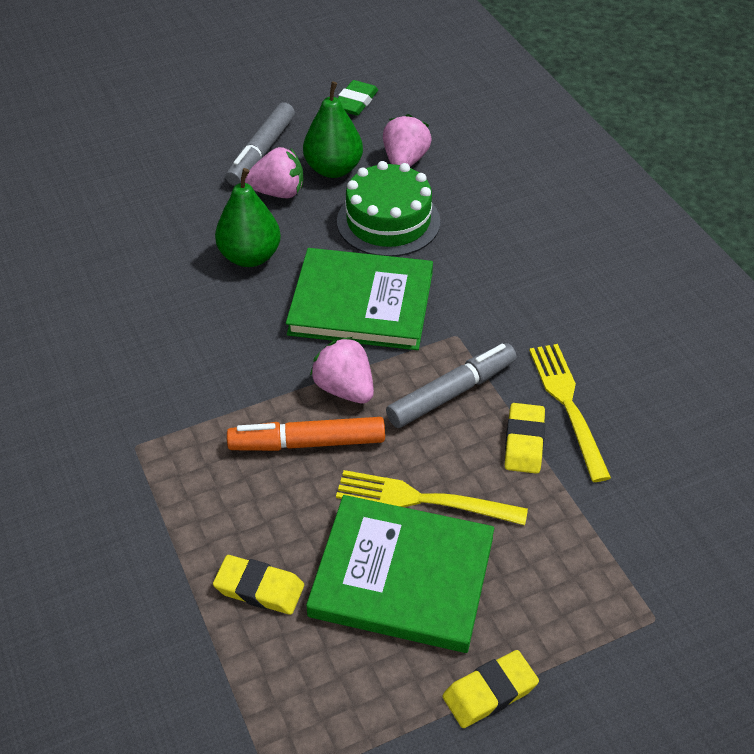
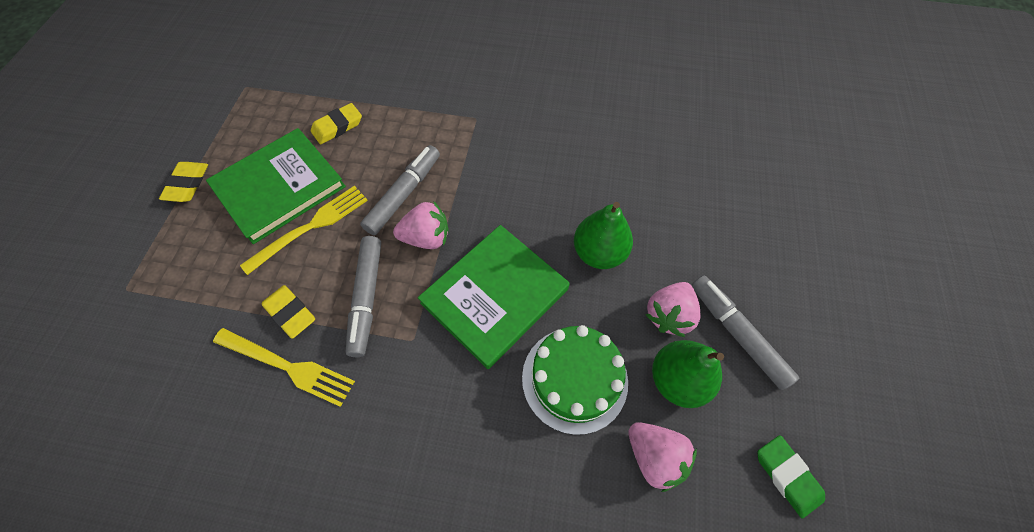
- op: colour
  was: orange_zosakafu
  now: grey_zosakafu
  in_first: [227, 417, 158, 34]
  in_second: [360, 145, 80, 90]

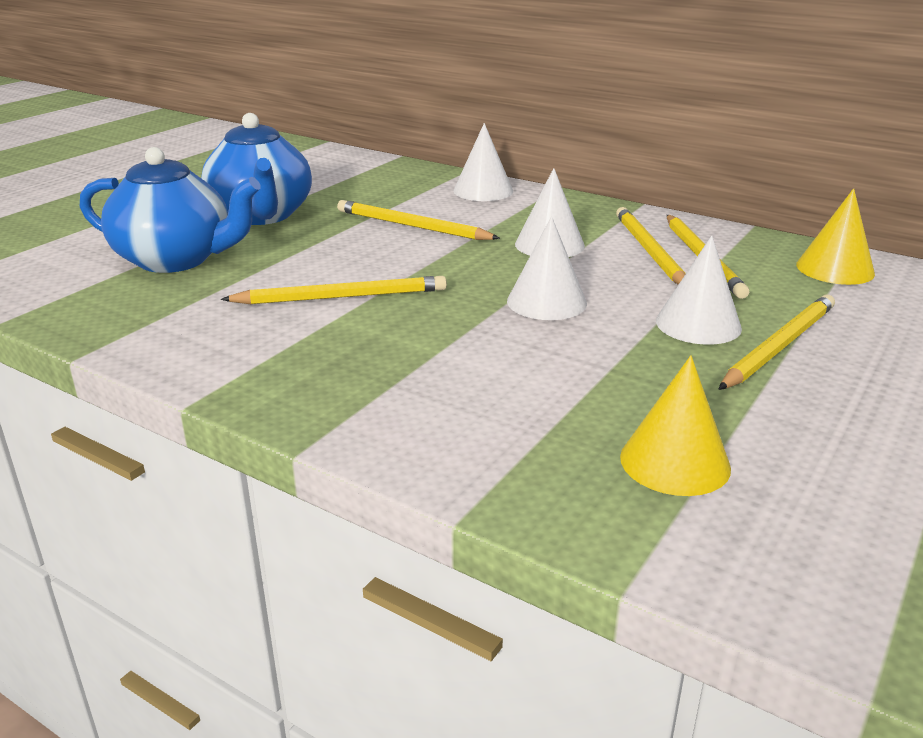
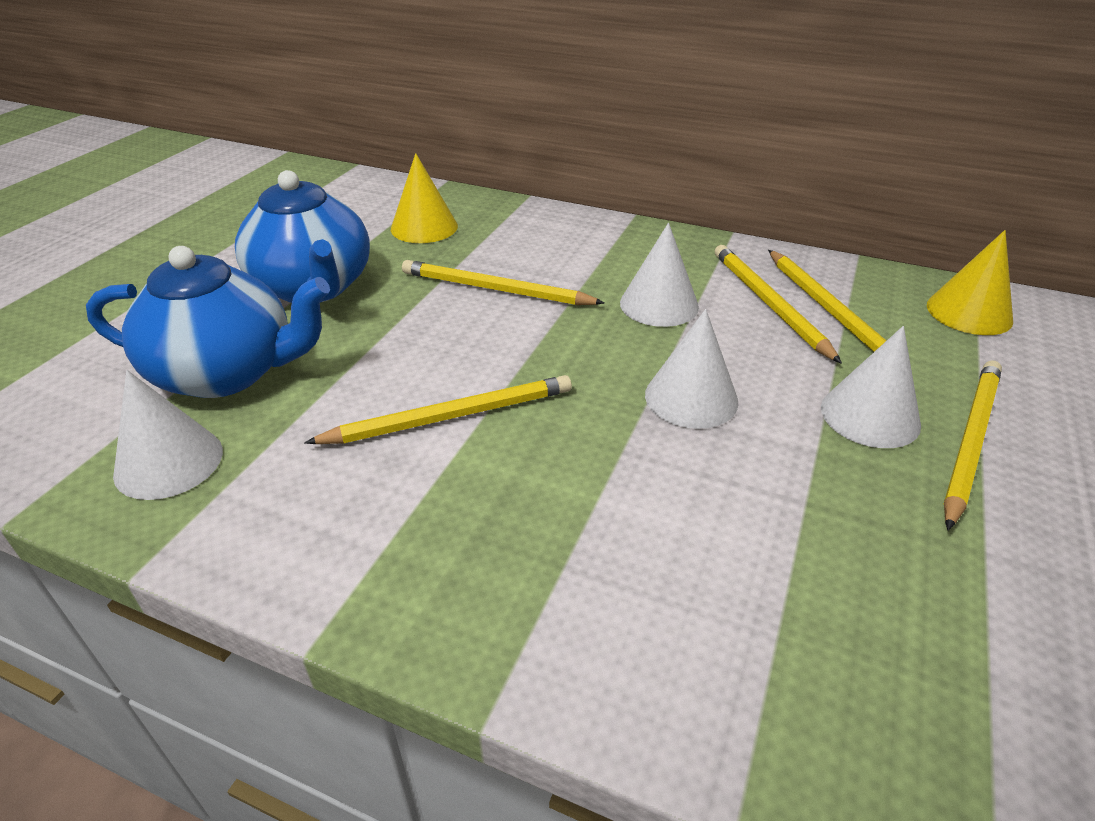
- op: relocated
  was: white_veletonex
  in_first: [453, 123, 60, 78]
  in_second: [113, 370, 110, 130]
- op: relocated
  was: yellow_veletonex
  in_first: [620, 355, 111, 141]
  in_second: [391, 153, 67, 90]

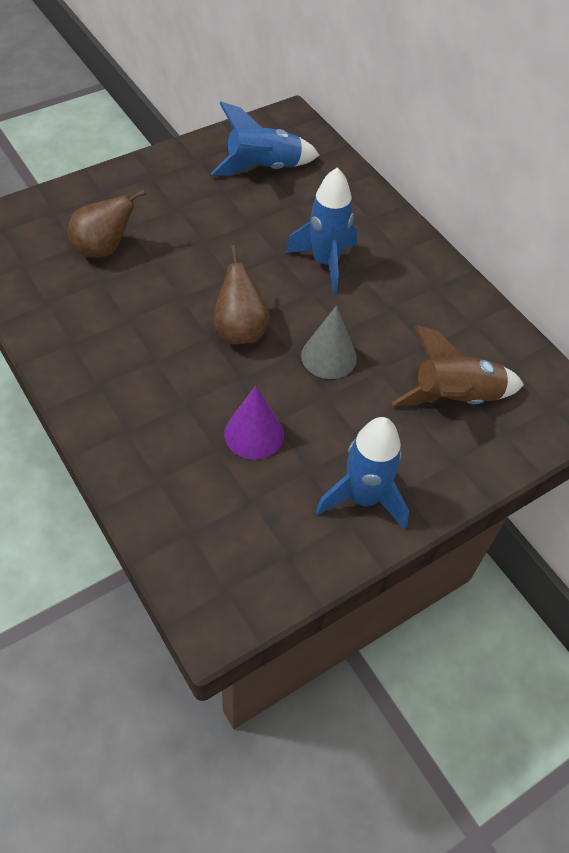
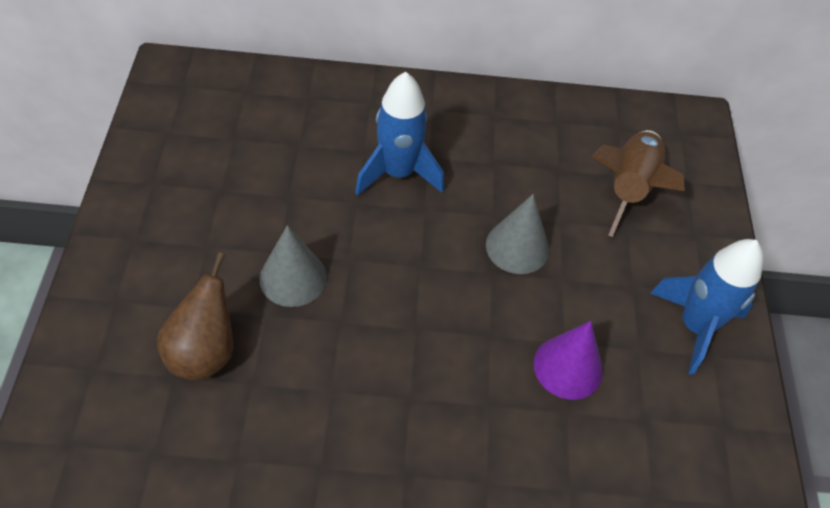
- op: missing
  was: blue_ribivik
  in_first: [211, 102, 108, 73]
- op: missing
  was: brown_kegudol
  in_first: [213, 245, 57, 99]
- op: appeared
  now: grey_veletonex
  in_second: [260, 225, 67, 82]

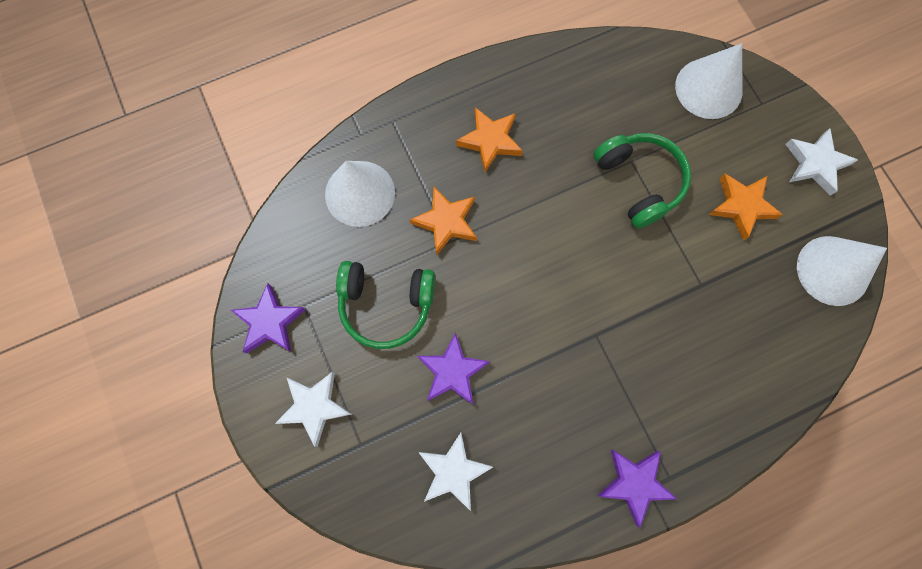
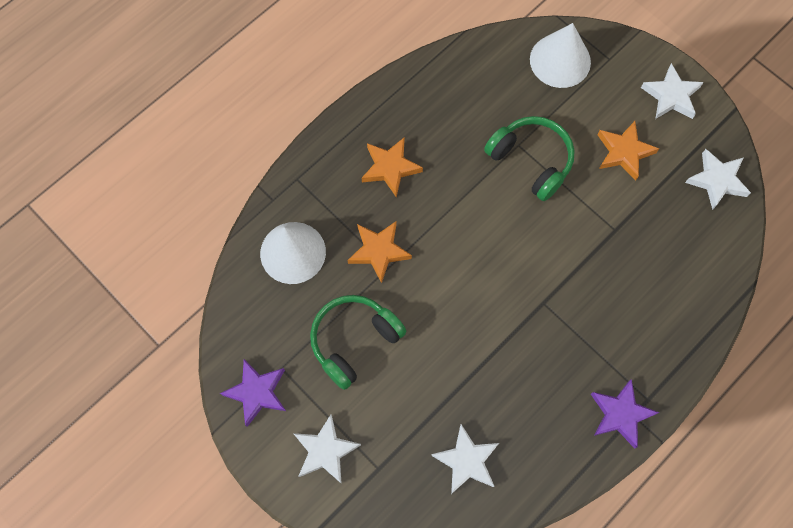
- op: missing
  was: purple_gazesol
  in_first: [417, 332, 73, 73]
- op: exchanged
  was: white_veletonex
  now: white_gazesol
  in_first: [797, 236, 90, 70]
  in_second: [685, 149, 66, 61]
- op: spun
  was: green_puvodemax
  in_first: [336, 261, 99, 88]
  in_second: [310, 295, 97, 95]
  clockwise: 150

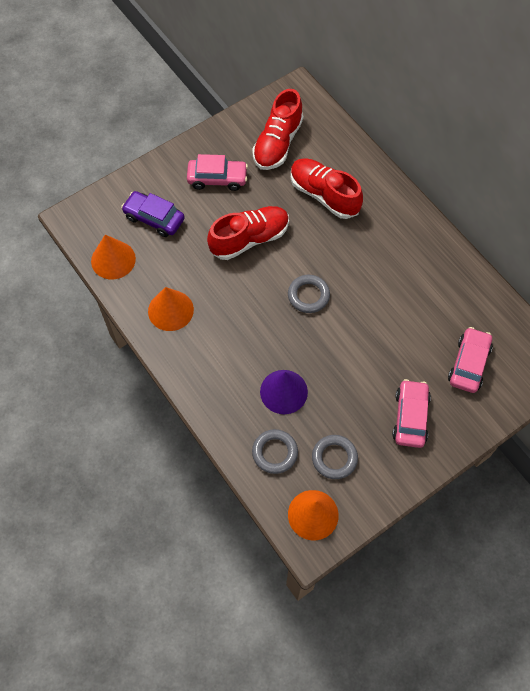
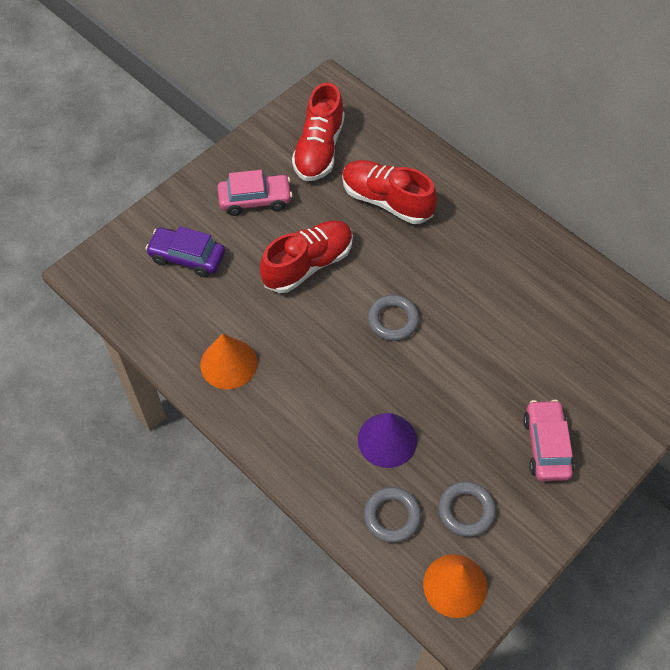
- op: missing
  was: orange_veletonex
  in_first: [91, 234, 45, 45]
- op: missing
  was: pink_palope
  in_first: [448, 327, 45, 66]

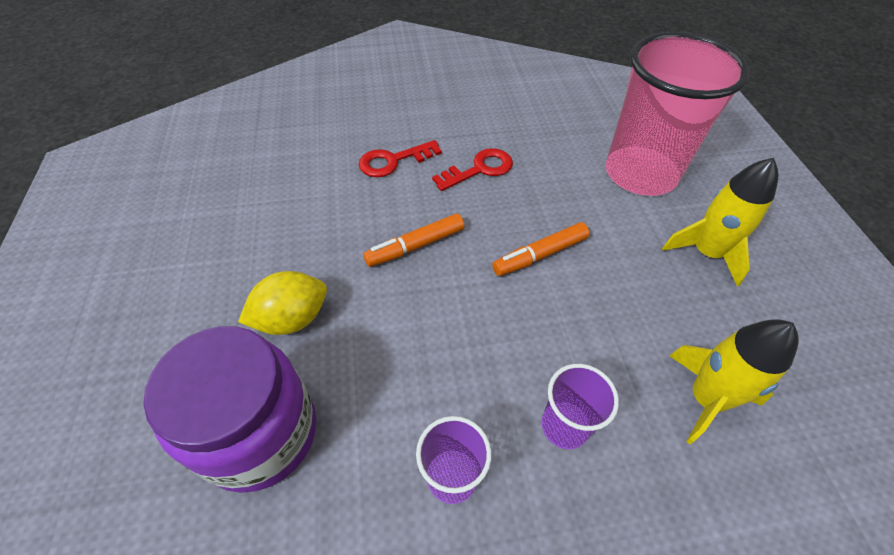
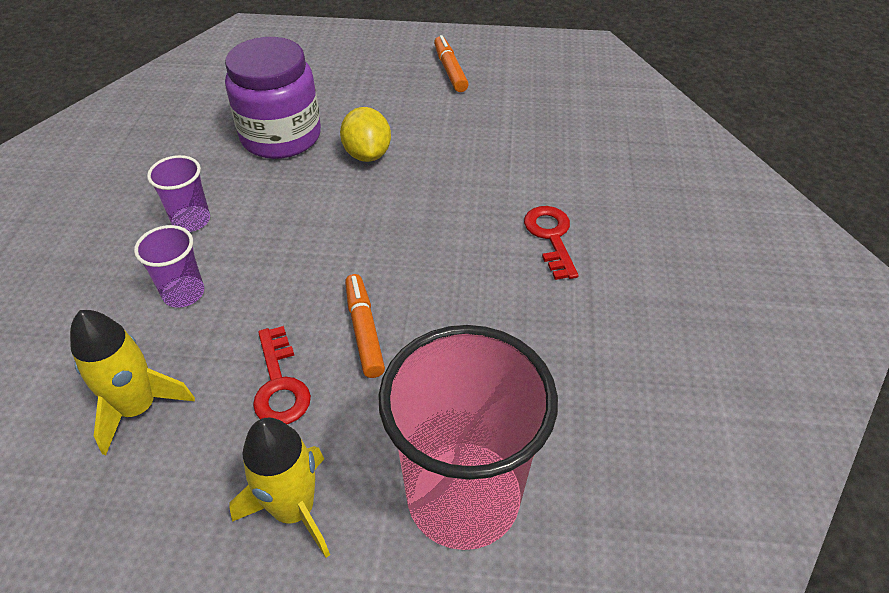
- op: relocated
  was: orange_zosakafu
  in_first: [363, 213, 101, 54]
  in_second: [434, 35, 35, 57]
- op: relocated
  was: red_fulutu
  in_first: [432, 148, 81, 43]
  in_second: [253, 326, 58, 98]

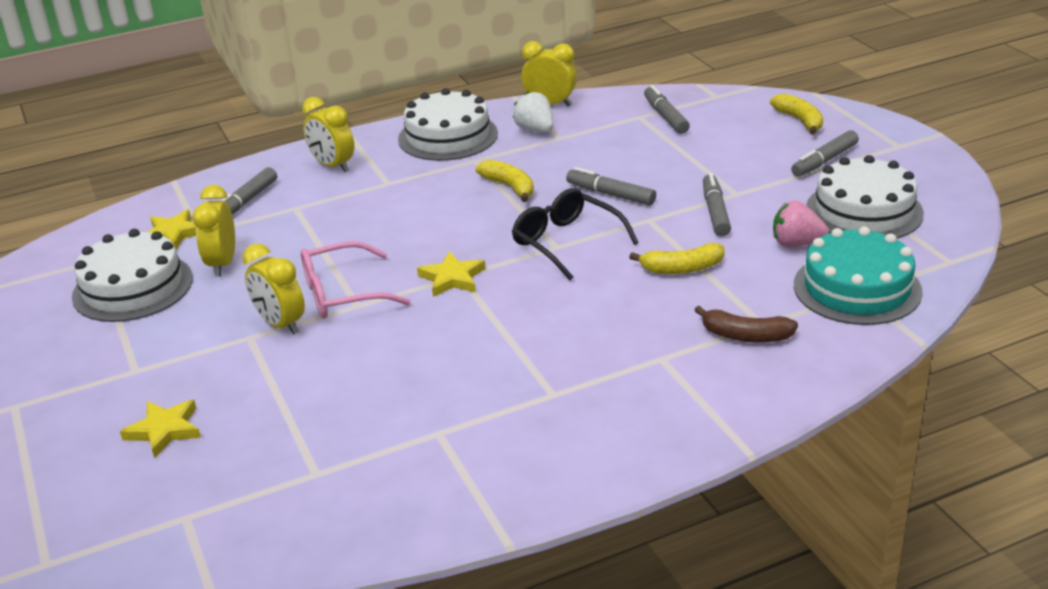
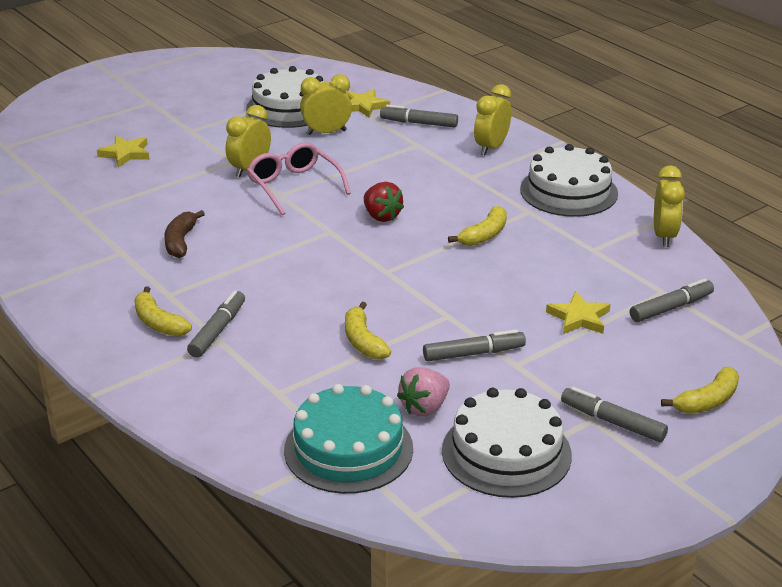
- op: missing
  was: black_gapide
  in_first: [512, 188, 127, 92]
- op: missing
  was: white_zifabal
  in_first: [513, 92, 41, 40]
- op: appeared
  now: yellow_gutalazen
  in_second: [134, 286, 58, 50]
- op: appeared
  now: red_zifabal
  in_second: [364, 182, 40, 40]
- op: relocated
  was: yellow_gazesol
  in_first: [417, 251, 69, 46]
  in_second: [546, 291, 64, 43]
- op: relocated
  was: grey_zosakafu
  in_first: [566, 167, 90, 38]
  in_second: [187, 290, 58, 68]
- op: relocated
  was: brown_gutalazen
  in_first: [694, 306, 104, 37]
  in_second: [164, 210, 41, 48]
- op: spun
  was: pink_zifabal
  in_first: [773, 201, 56, 46]
  in_second: [397, 367, 53, 49]
  clockwise: -135

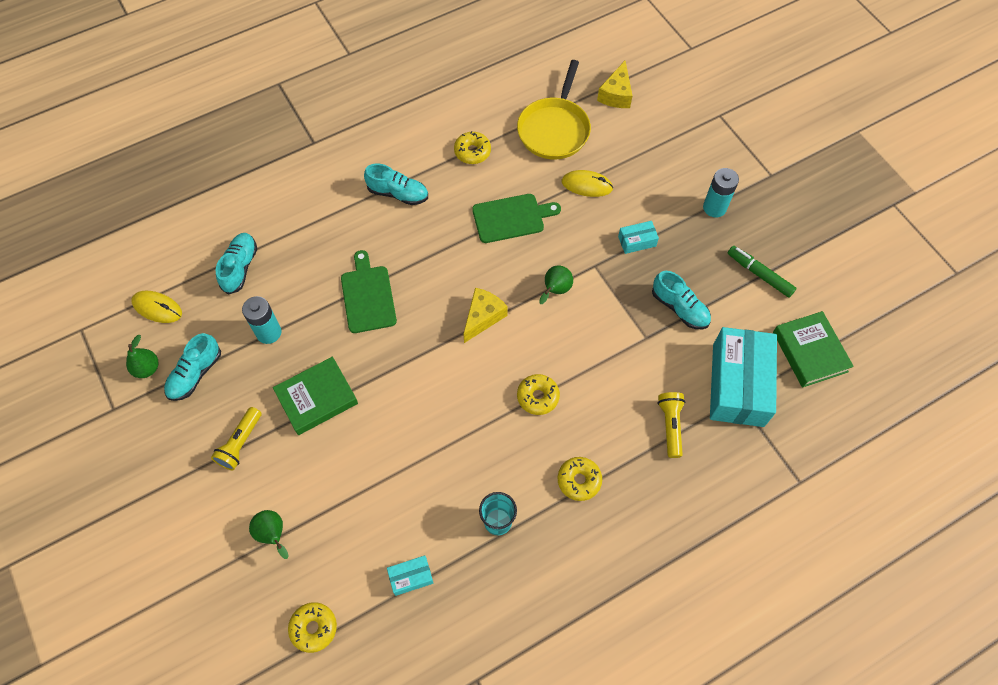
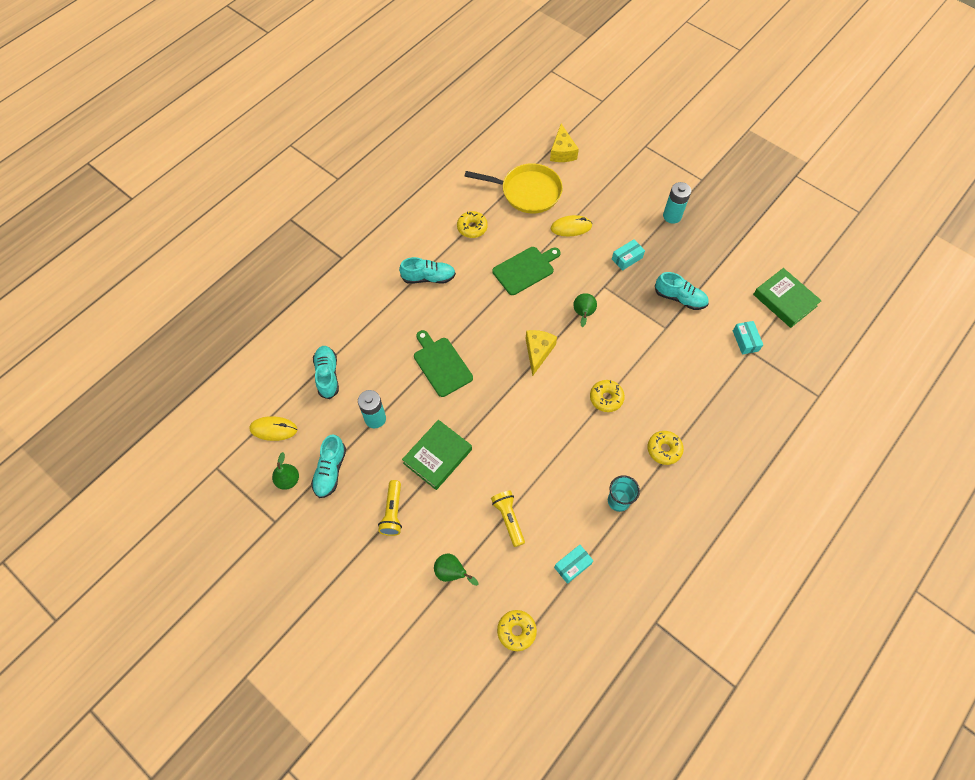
- op: missing
  was: green_zosakafu
  in_first: [728, 246, 69, 52]
- op: relocated
  was: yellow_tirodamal
  in_first: [657, 392, 28, 66]
  in_second: [491, 491, 34, 56]
- op: spun
  was: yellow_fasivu
  in_first: [517, 60, 74, 100]
  in_second: [465, 163, 98, 51]
  clockwise: -75
- op: size
  was: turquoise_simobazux
  in_first: [710, 327, 67, 100]
  in_second: [733, 321, 30, 34]
  ratio: 0.43

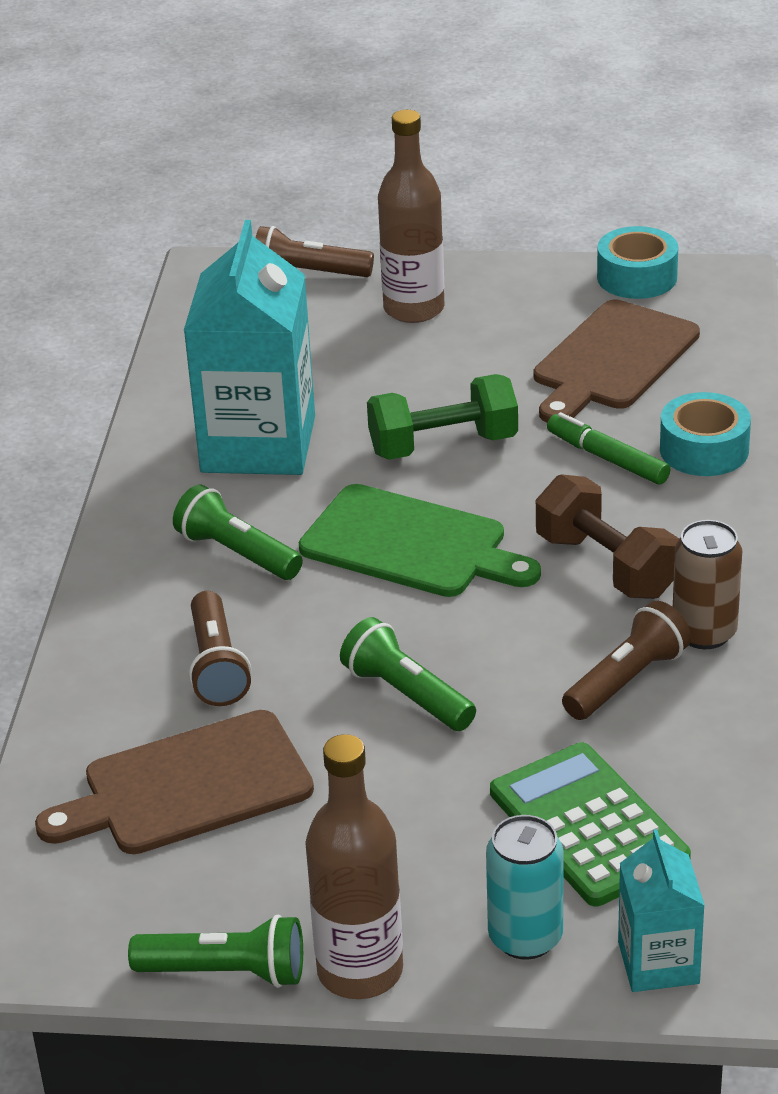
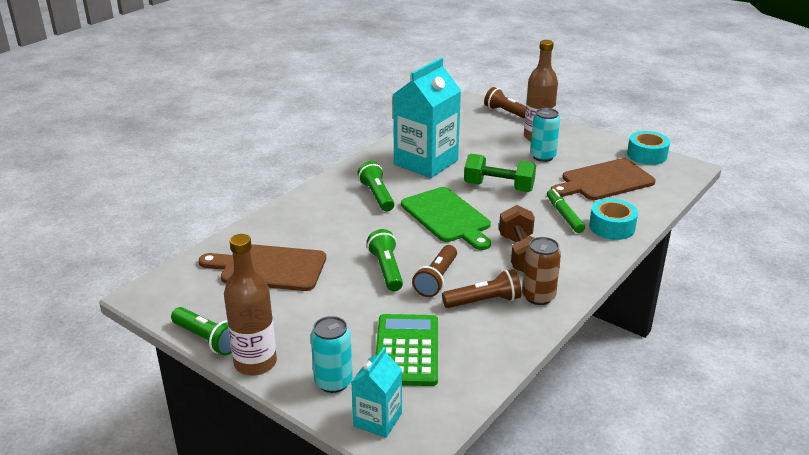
- op: appeared
  now: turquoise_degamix
  in_second: [530, 108, 30, 54]
- op: relocated
  was: brown_tirodamal
  in_first: [189, 591, 63, 115]
  in_second: [412, 245, 45, 52]

